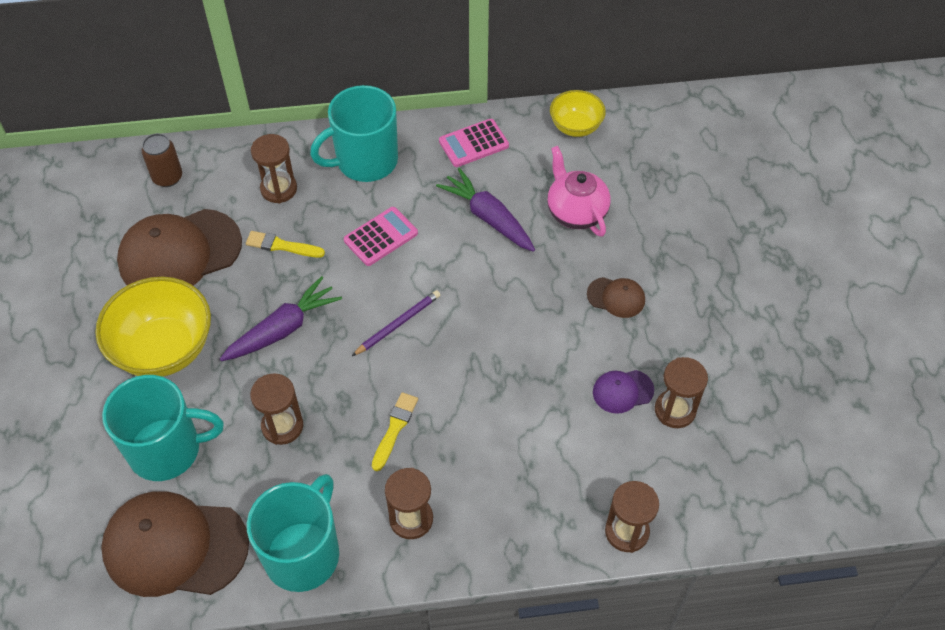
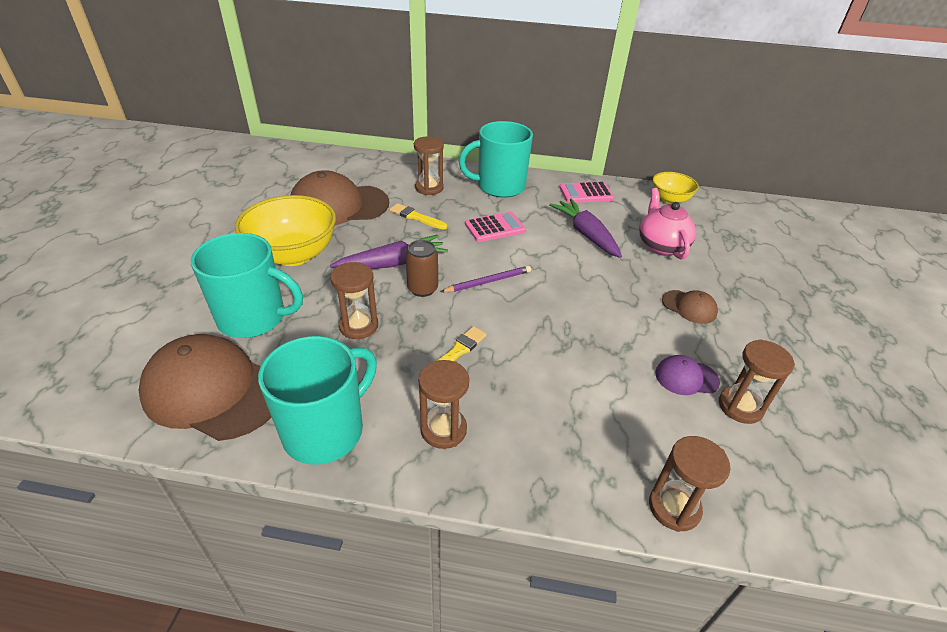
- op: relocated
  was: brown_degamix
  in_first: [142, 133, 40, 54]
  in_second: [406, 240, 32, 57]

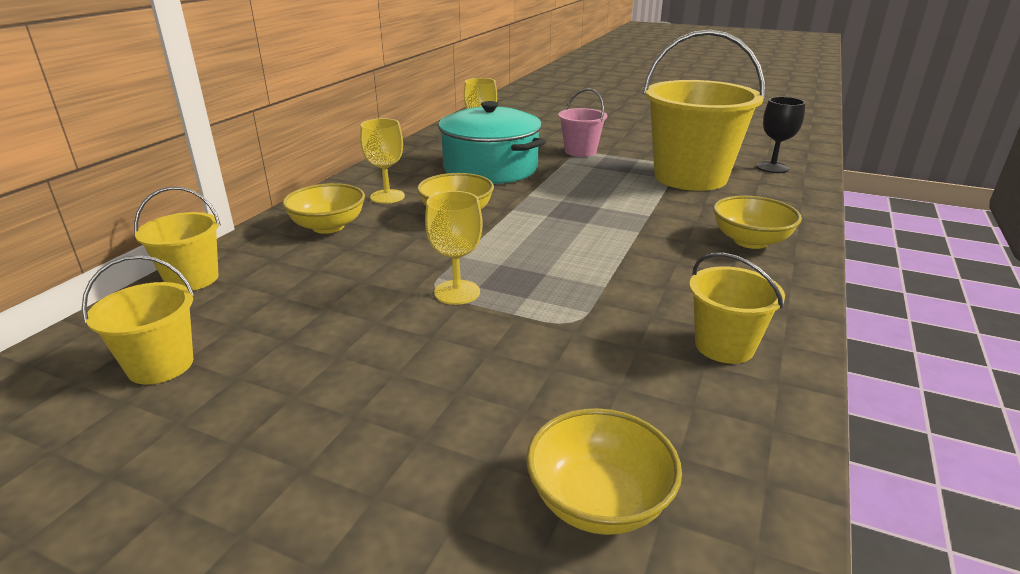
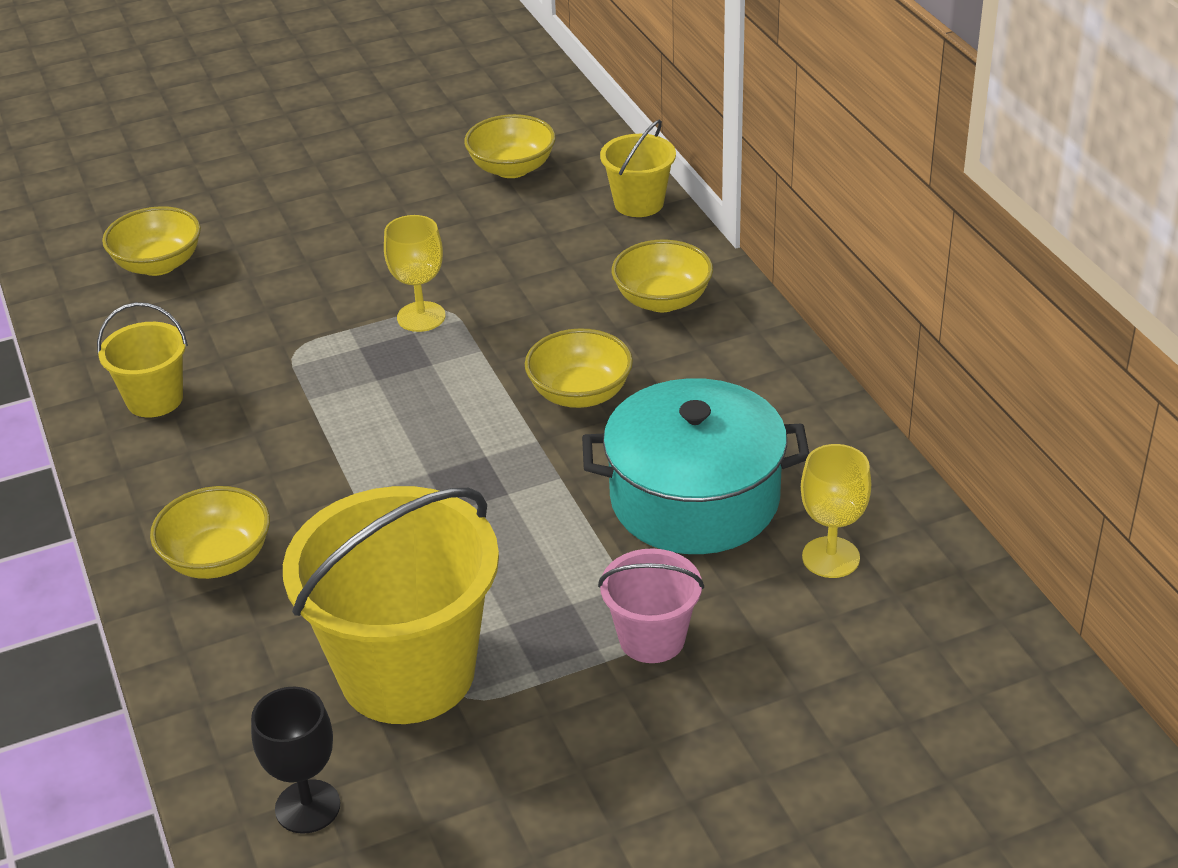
- op: missing
  was: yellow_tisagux
  in_first: [360, 118, 45, 86]
- op: exchanged
  was: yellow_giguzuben
  now: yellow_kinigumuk
  in_first: [82, 255, 113, 130]
  in_second: [464, 114, 92, 64]

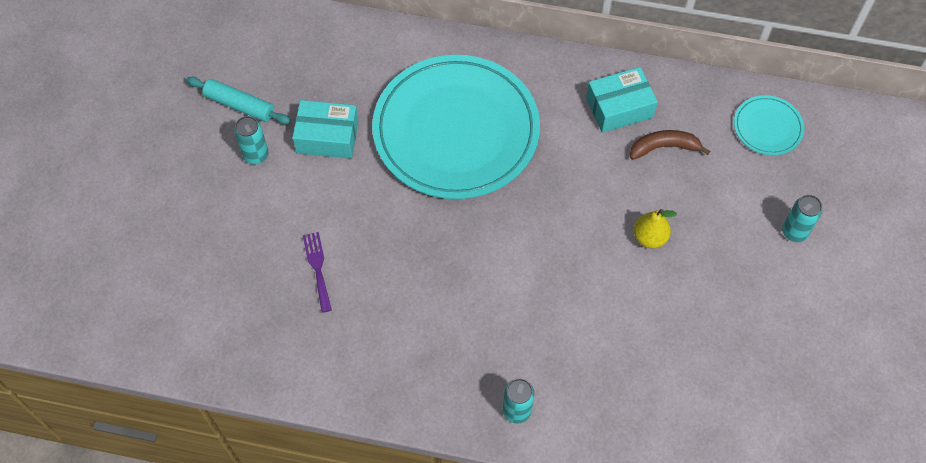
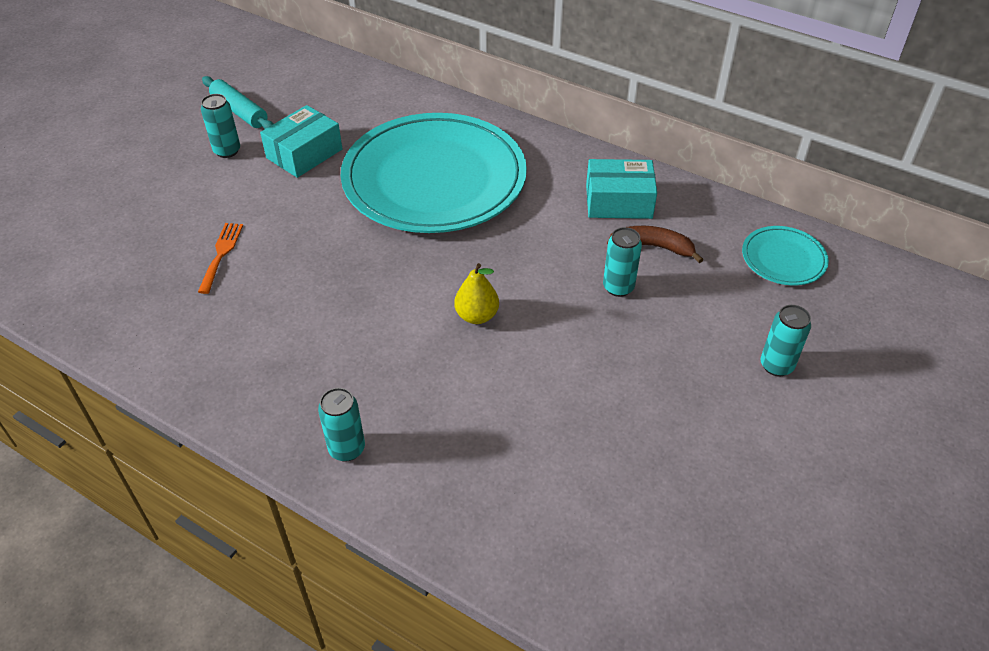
- op: appeared
  now: turquoise_degamix
  in_second: [603, 227, 39, 70]
- op: relocated
  was: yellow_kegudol
  in_first: [634, 209, 43, 39]
  in_second: [454, 263, 45, 61]
- op: colour
  was: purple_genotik
  now: orange_genotik
  in_first: [303, 232, 29, 81]
  in_second: [198, 223, 45, 71]
- op: spun
  was: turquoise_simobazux
  in_first: [292, 100, 67, 59]
  in_second: [260, 105, 82, 73]
  clockwise: -75

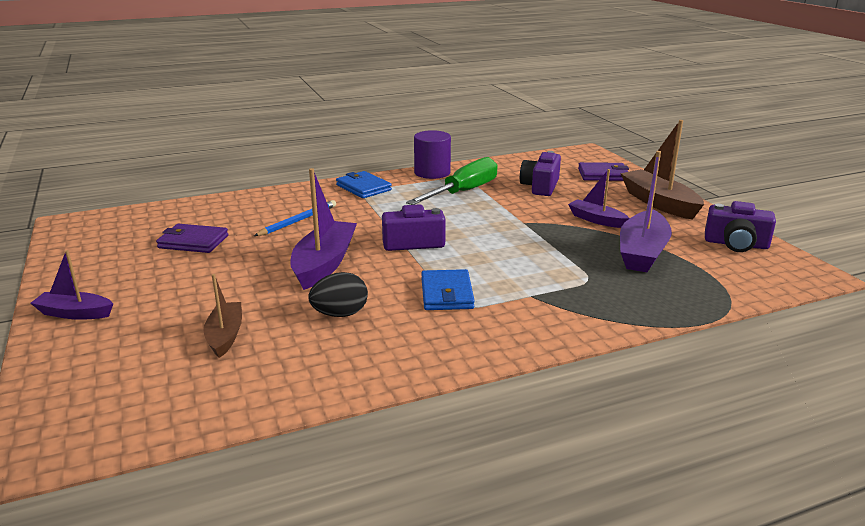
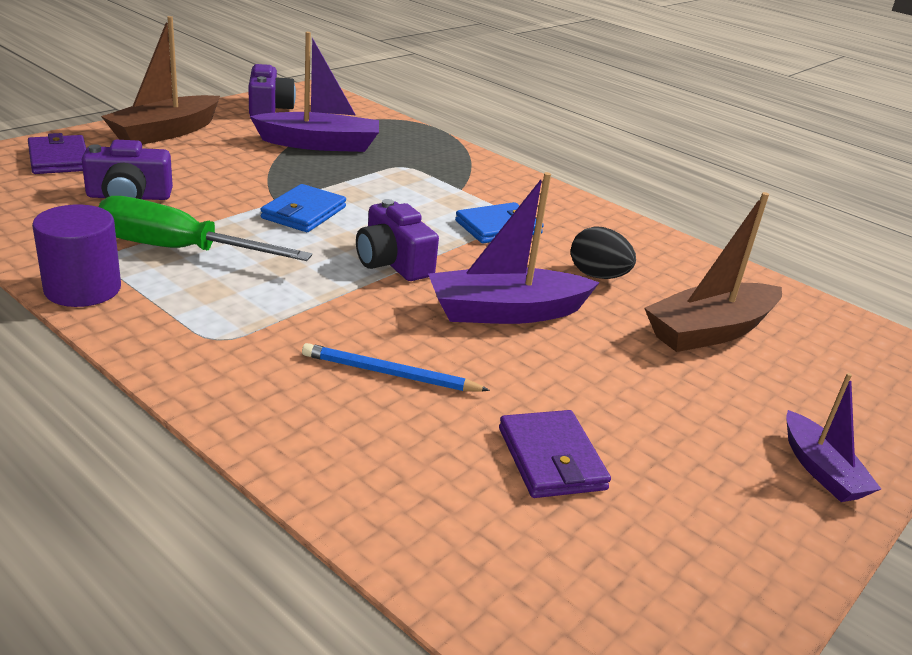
- op: missing
  was: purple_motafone
  in_first: [568, 169, 62, 59]
- op: relocated
  was: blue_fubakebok
  in_first: [336, 171, 56, 27]
  in_second: [261, 184, 85, 48]
- op: size
  was: brown_motafone
  in_first: [204, 274, 38, 84]
  in_second: [644, 192, 138, 160]
  ratio: 1.68

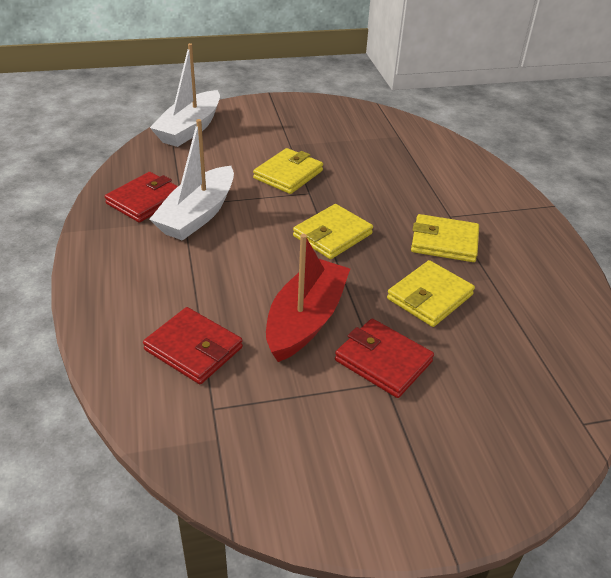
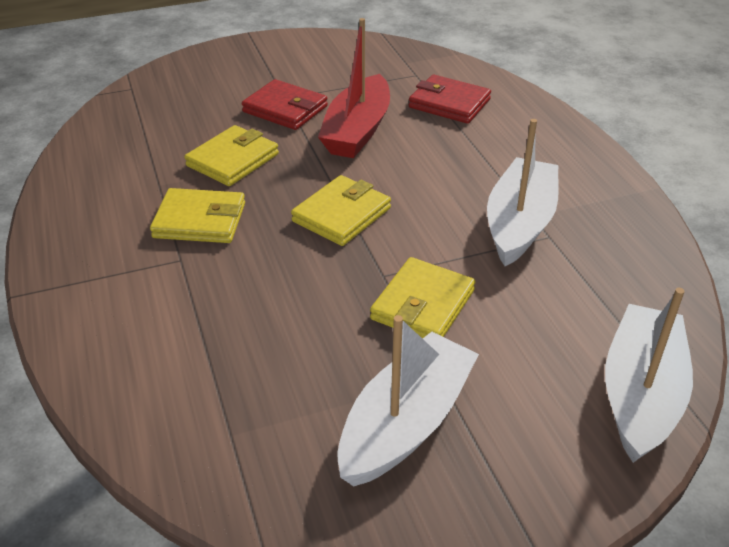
- op: missing
  was: red_fubakebok
  in_first: [105, 172, 73, 51]
- op: appeared
  now: white_motafone
  in_second: [337, 315, 142, 172]

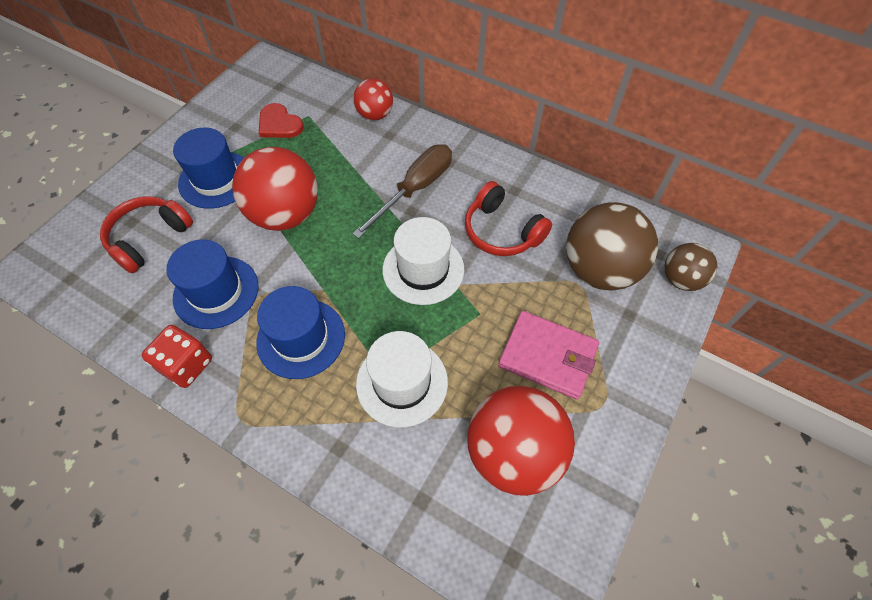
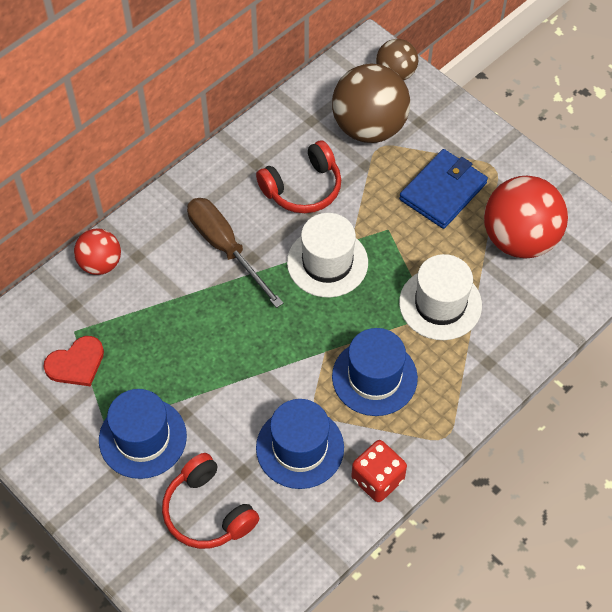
- op: missing
  was: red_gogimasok
  in_first: [232, 147, 86, 84]
- op: colour
  was: pink_fubakebok
  now: blue_fubakebok
  in_first: [498, 311, 101, 88]
  in_second: [399, 149, 89, 80]

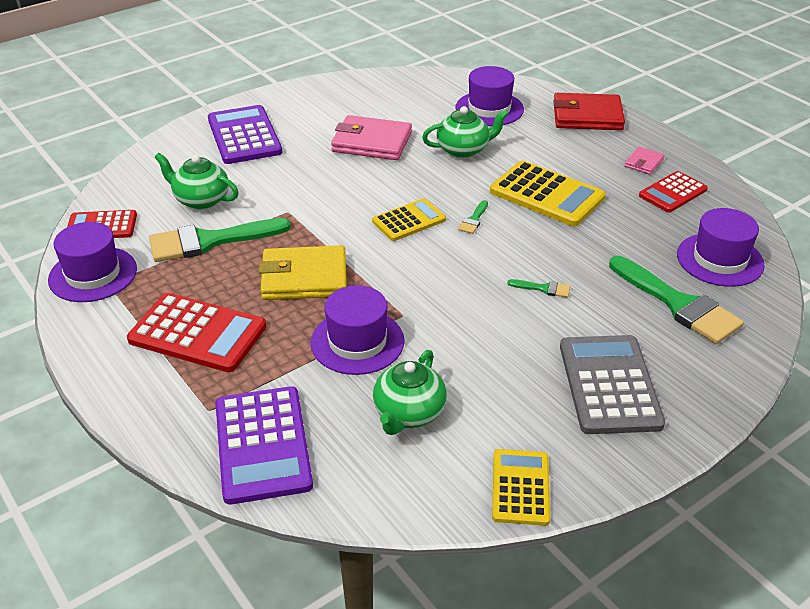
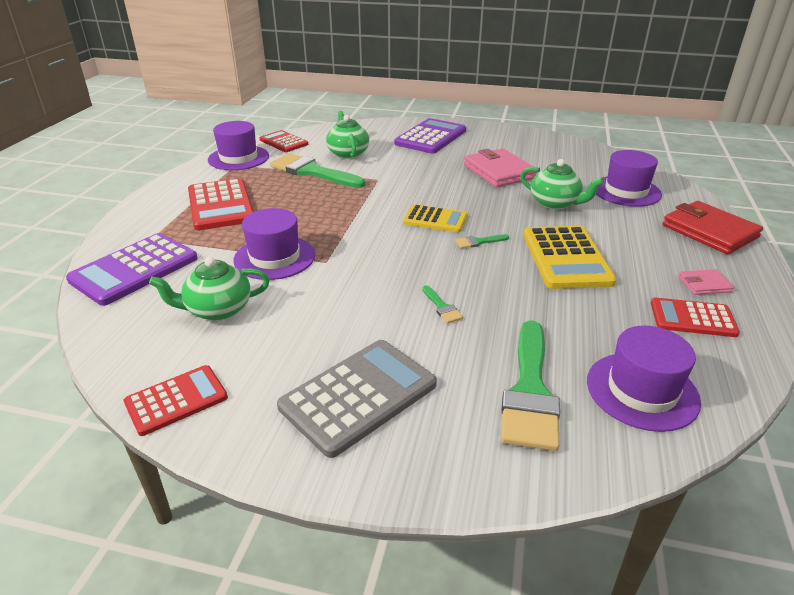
- op: missing
  was: yellow_fubakebok
  in_first: [259, 245, 88, 55]
- op: colour
  was: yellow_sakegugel
  now: red_sakegugel
  in_first: [492, 449, 58, 77]
  in_second: [124, 365, 104, 71]

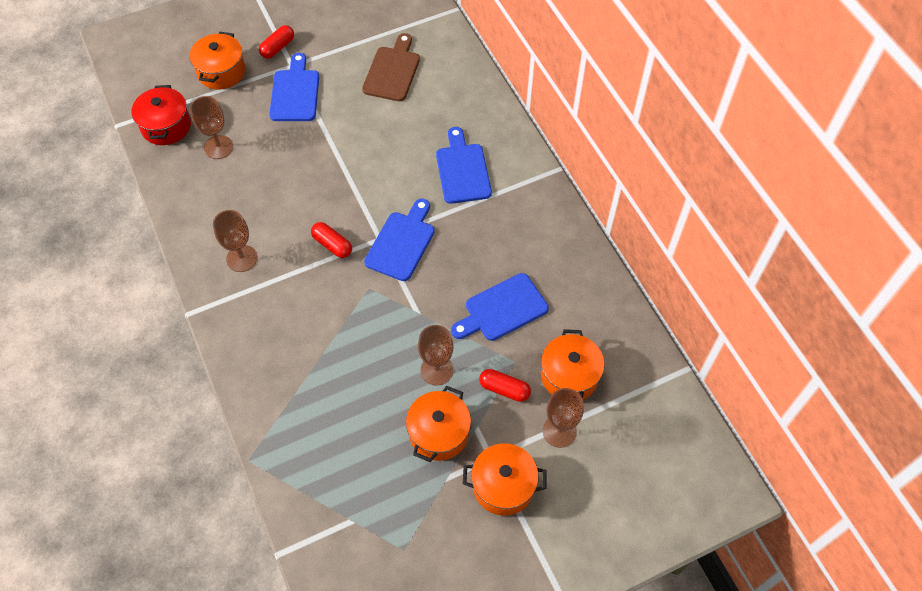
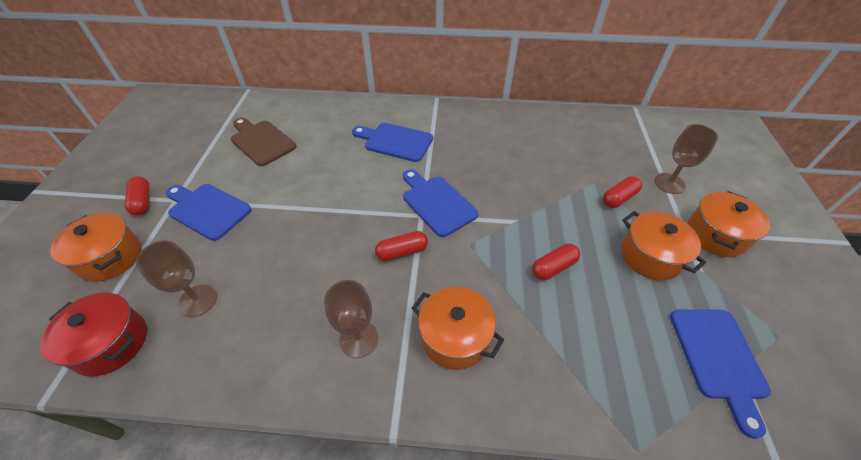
- op: missing
  was: brown_tisagux
  in_first: [418, 325, 36, 61]
- op: appeared
  now: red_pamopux
  in_second: [532, 244, 48, 36]
- op: relocated
  was: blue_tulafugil
  in_first: [451, 273, 98, 68]
  in_second: [670, 310, 101, 129]
- op: relocated
  was: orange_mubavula
  in_first: [541, 329, 64, 70]
  in_second: [412, 287, 92, 83]

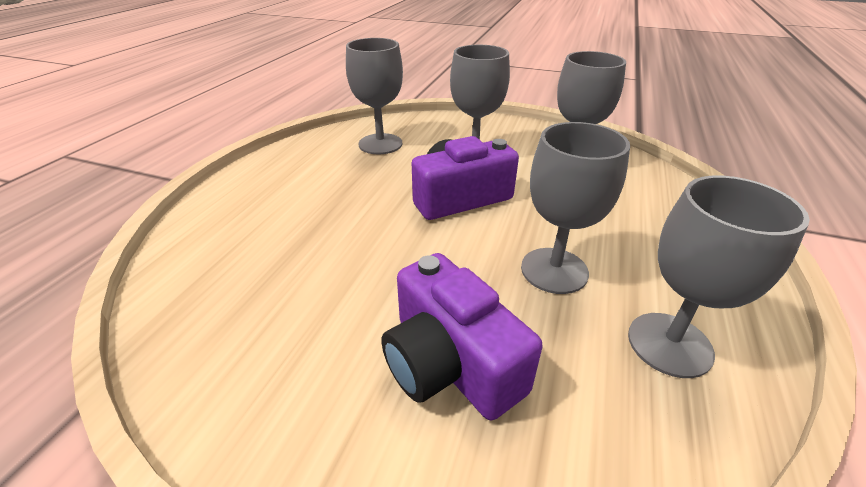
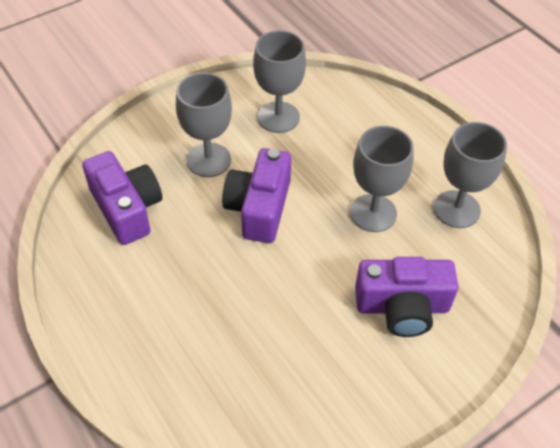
- op: exchanged
  was: grey_tisagux
  now: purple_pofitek
  in_first: [346, 38, 57, 116]
  in_second: [82, 151, 80, 94]

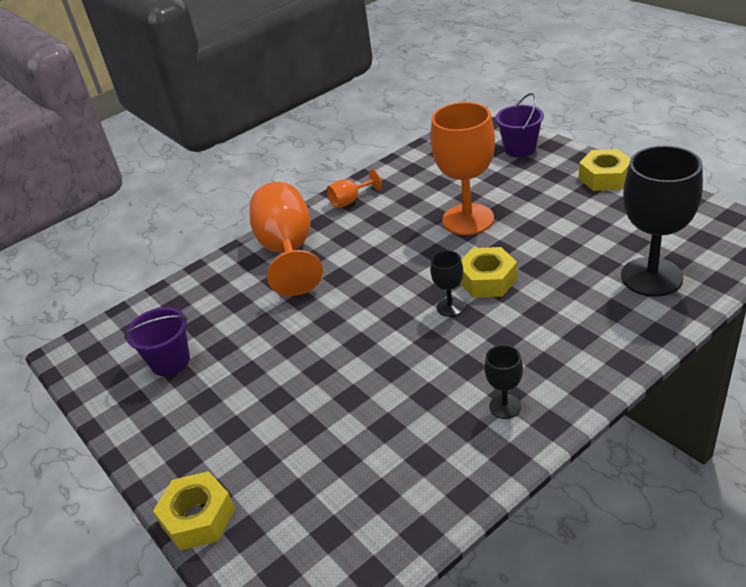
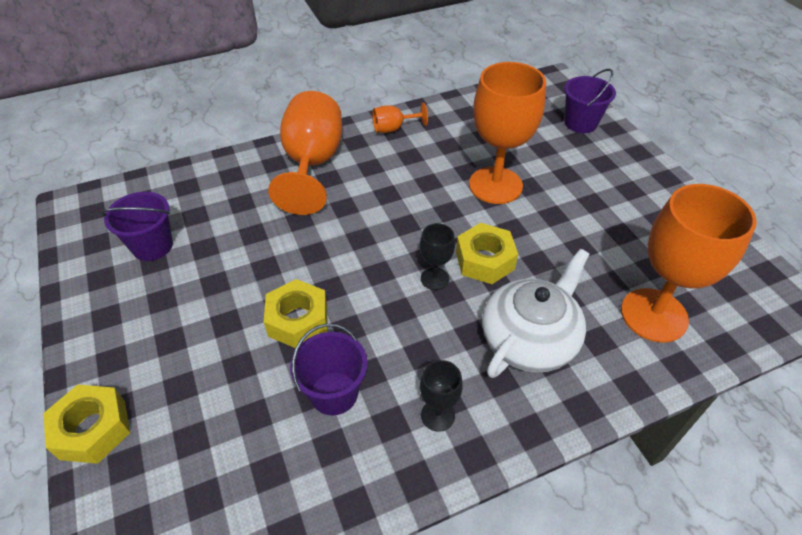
- op: appeared
  now: purple_giguzuben
  in_second: [290, 324, 78, 91]
- op: appeared
  now: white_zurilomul
  in_second: [482, 249, 107, 129]
- op: relocated
  was: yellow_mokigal
  in_first: [579, 149, 52, 42]
  in_second: [264, 279, 63, 69]
- op: colour
  was: black_tisagux
  now: orange_tisagux
  in_first: [621, 146, 82, 151]
  in_second: [621, 184, 136, 159]

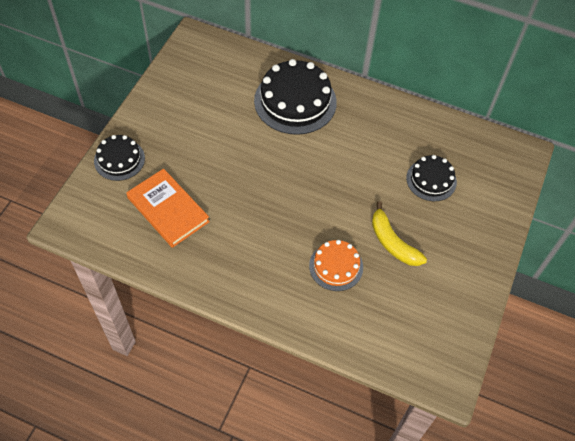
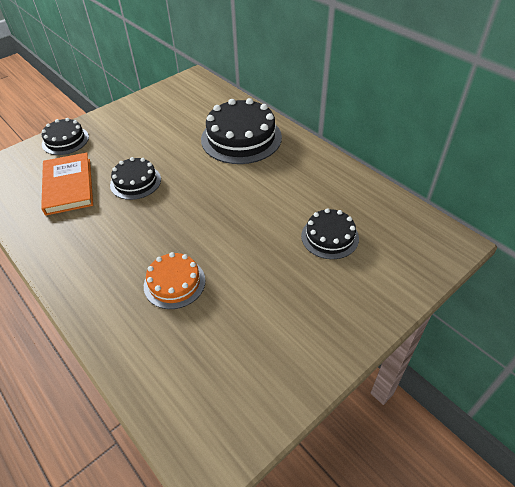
- op: missing
  was: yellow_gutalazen
  in_first: [372, 201, 55, 65]
- op: appeared
  now: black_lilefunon
  in_second: [110, 157, 51, 43]

